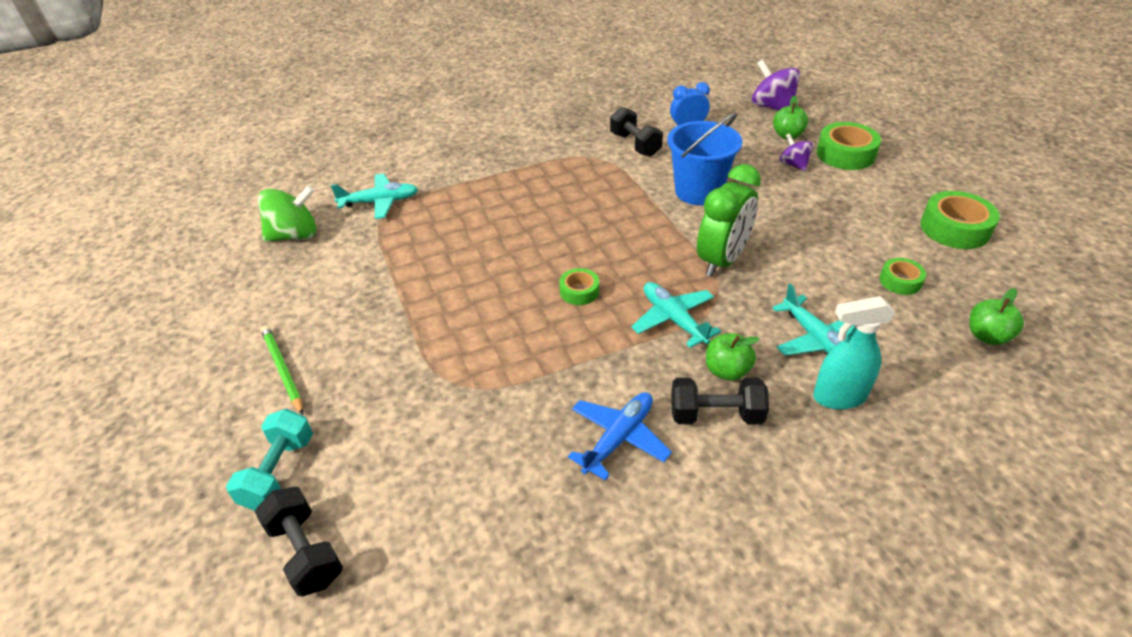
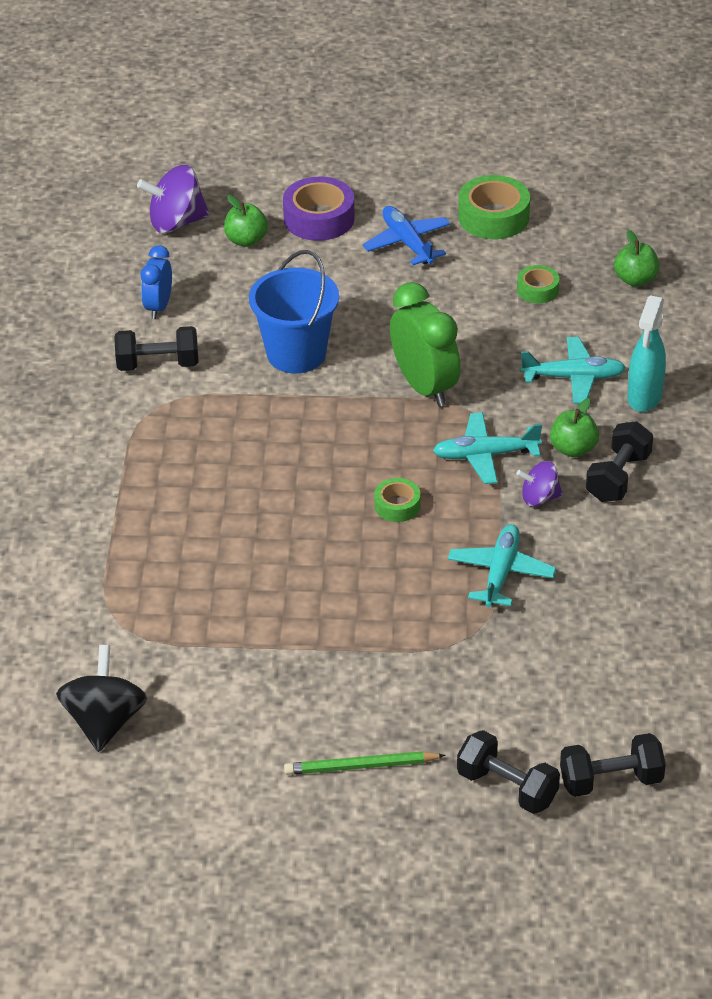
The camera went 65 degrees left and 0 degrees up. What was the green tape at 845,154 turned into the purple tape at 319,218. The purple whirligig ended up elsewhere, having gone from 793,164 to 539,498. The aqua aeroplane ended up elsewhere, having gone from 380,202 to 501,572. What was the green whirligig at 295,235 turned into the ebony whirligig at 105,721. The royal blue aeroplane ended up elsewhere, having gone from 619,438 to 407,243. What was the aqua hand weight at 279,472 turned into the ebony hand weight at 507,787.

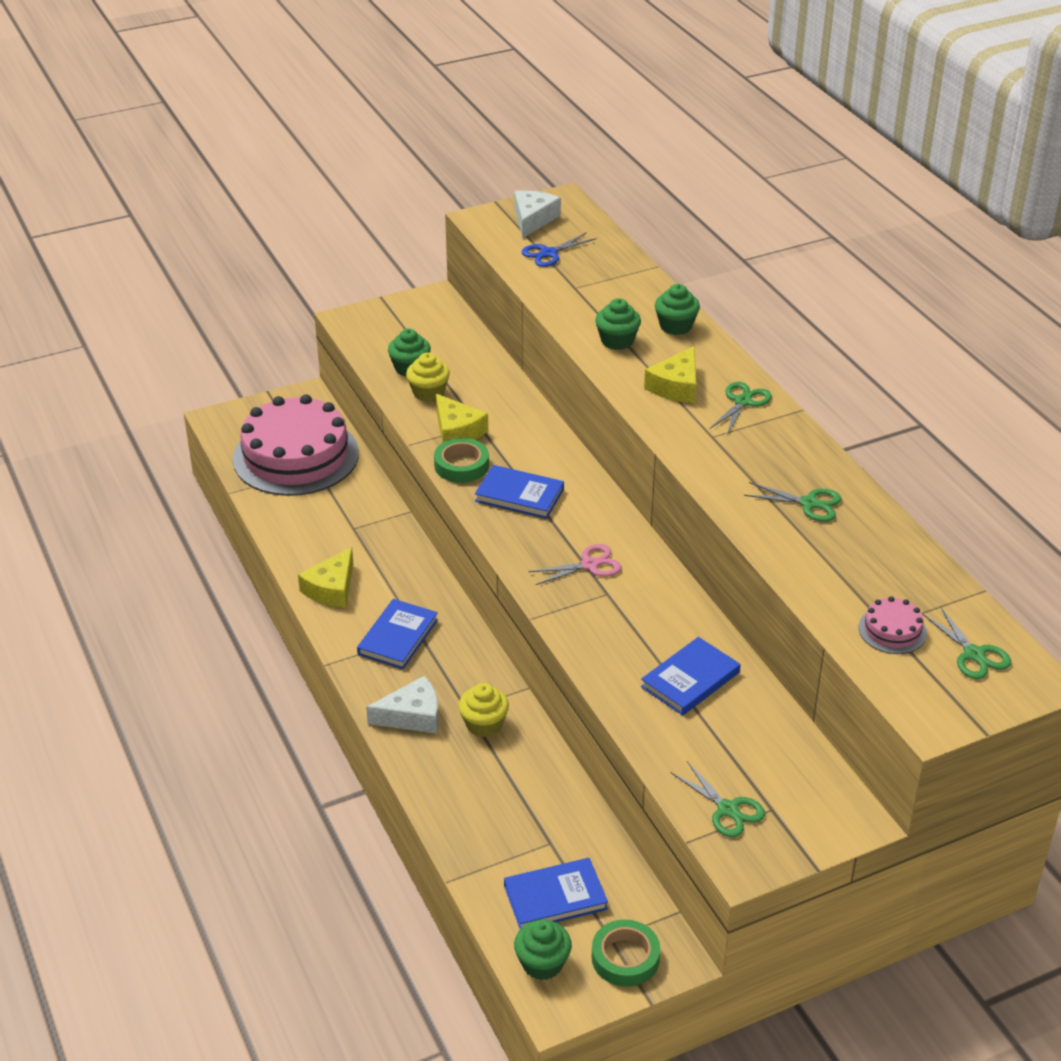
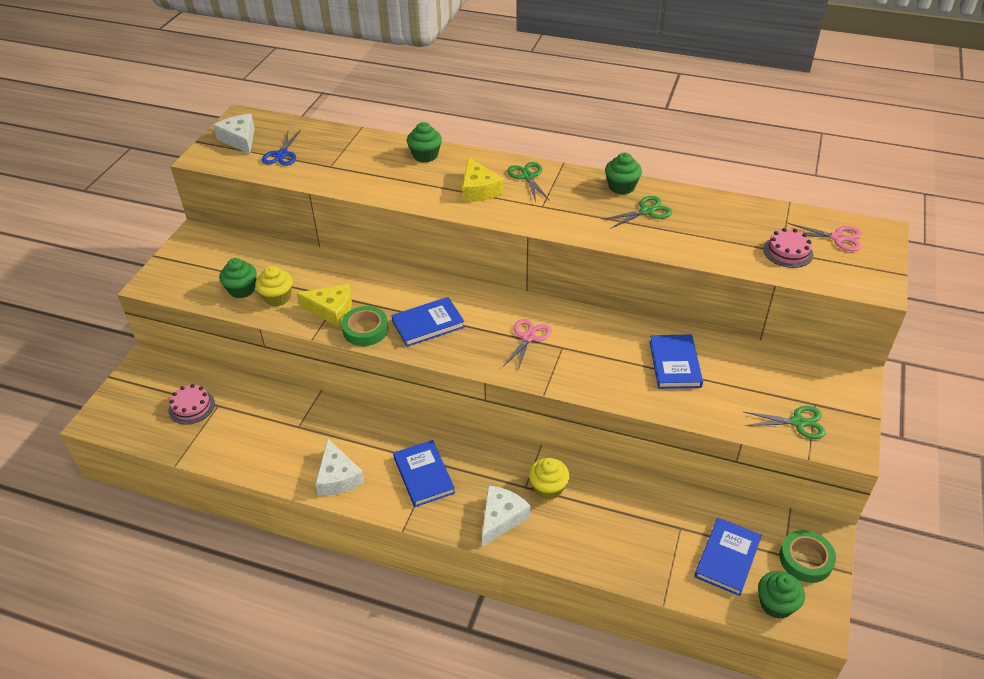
The camera went 45 degrees left and 5 degrees up. The green muffin ended up elsewhere, having gone from 617,341 to 621,187. The size of the rosy layer cake at 296,456 changed by a factor of 0.41. What was the yellow piece of cheese at 331,588 turned into the snow-white piece of cheese at 338,477. What was the green scissors at 974,654 turned into the rosy scissors at 837,238.

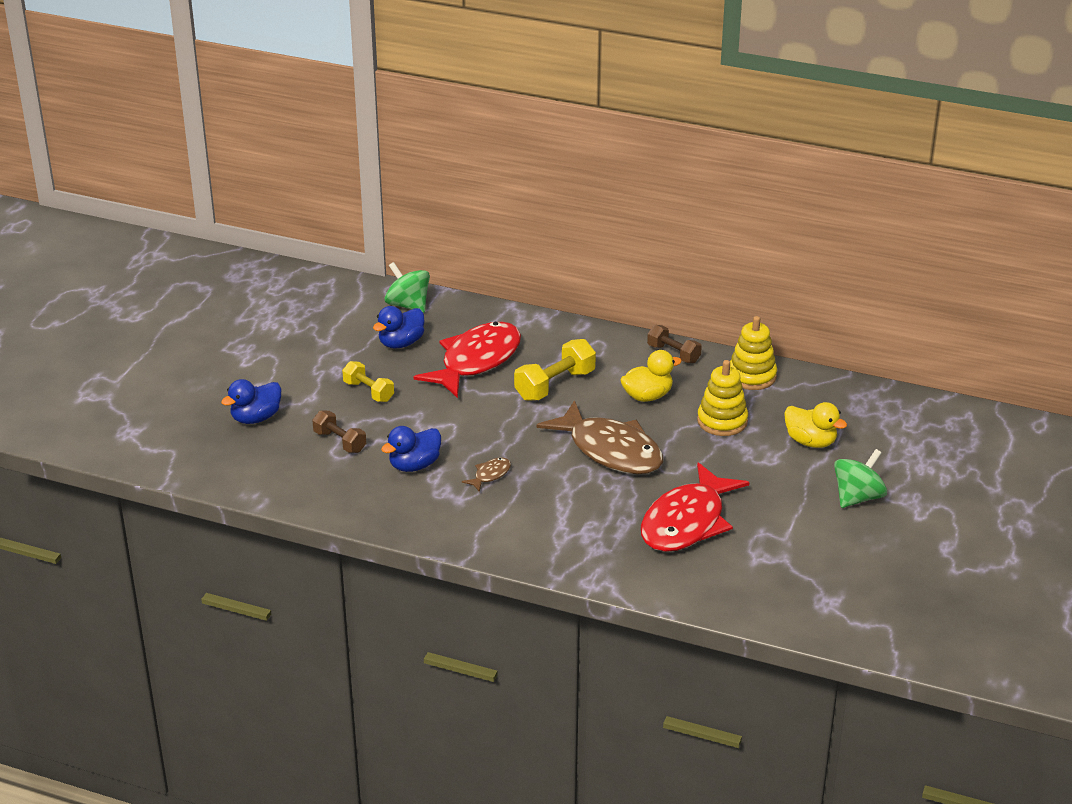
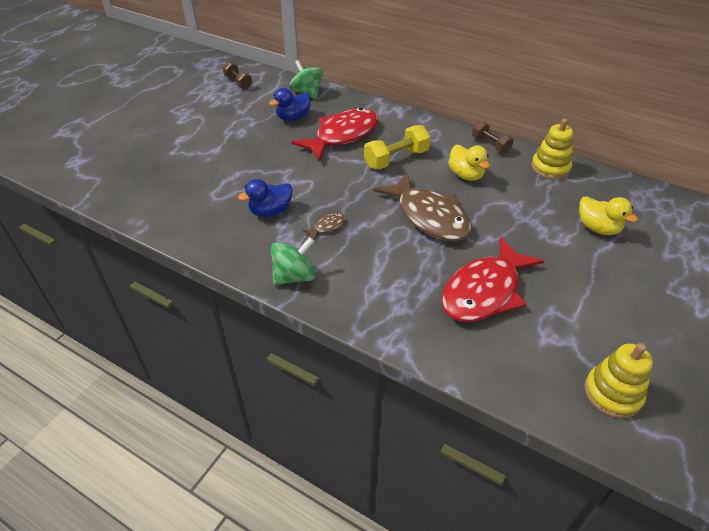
The camera went 10 degrees right and 10 degrees up. The yellow rubber duck at 647,396 ended up facing another way, 75 degrees clockwise from before. The yellow ring stacker ended up elsewhere, having gone from 722,421 to 612,393. The second view lost the yellow hand weight at 368,391. The second view lost the royal blue rubber duck at 256,418. The brown hand weight ended up elsewhere, having gone from 340,442 to 238,82. The green whirligig ended up elsewhere, having gone from 857,497 to 294,276.

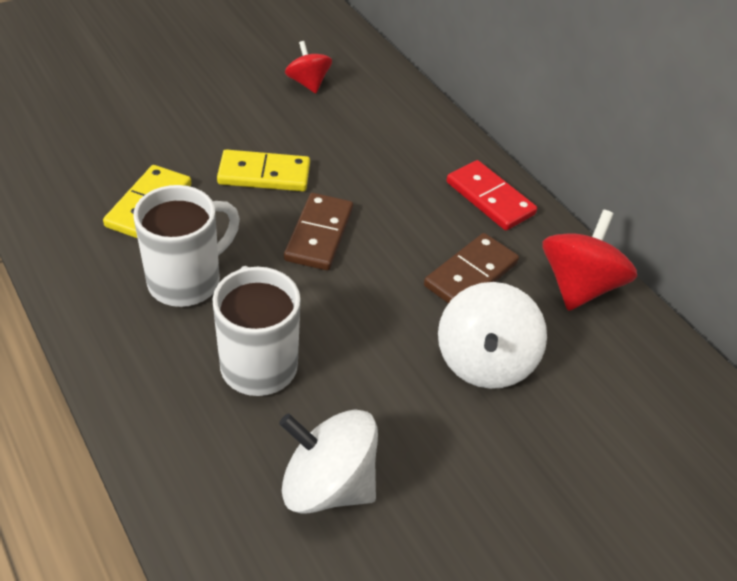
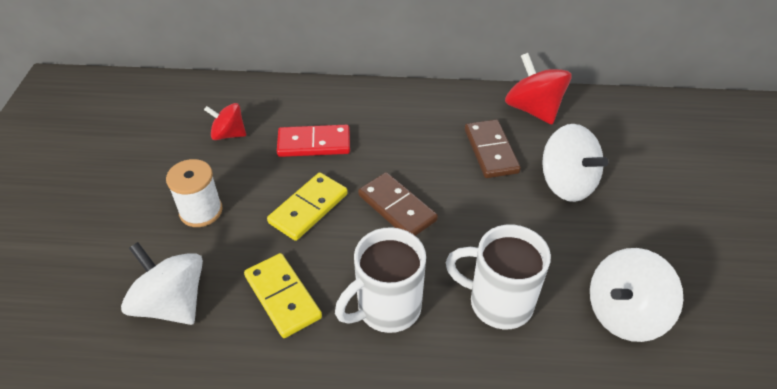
The camera went 50 degrees left and 0 degrees up. The red domino ended up elsewhere, having gone from 490,198 to 314,143. The snow-white tea mug at 187,280 ended up facing another way, 120 degrees counterclockwise from before. The second view gained the snow-white spool at 201,211. The second view gained the snow-white whirligig at 172,303.

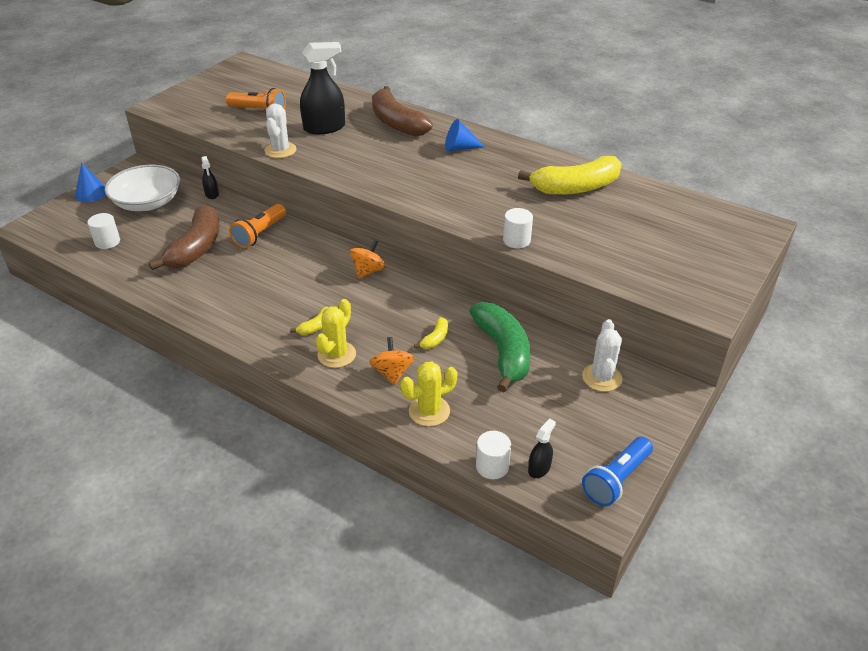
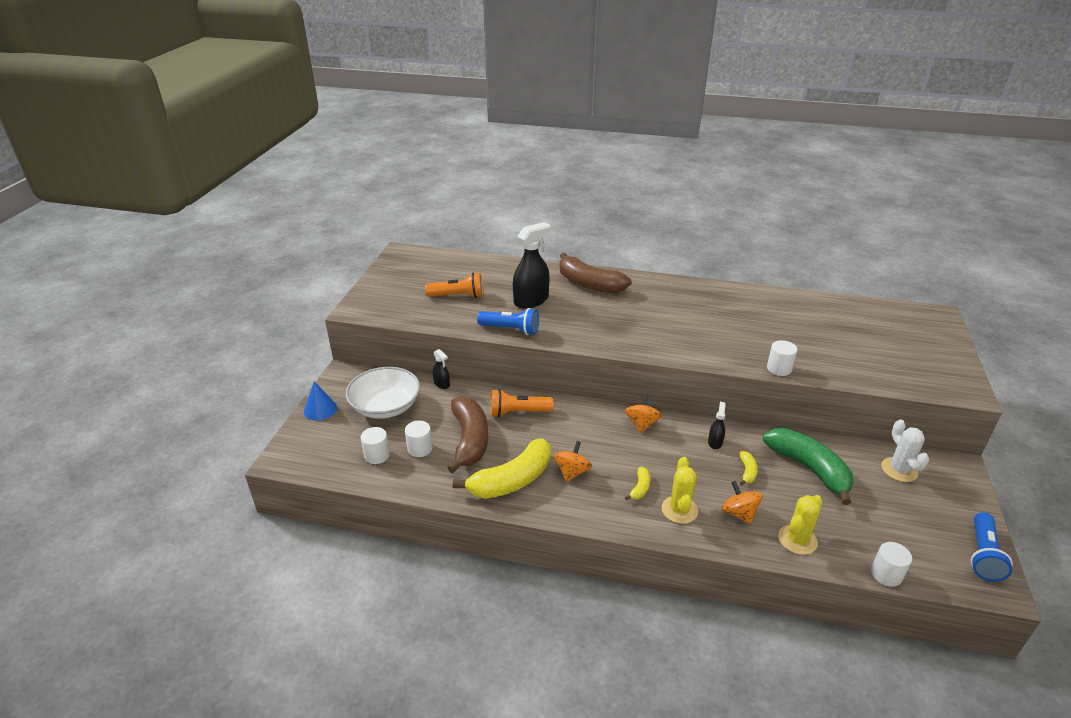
The camera went 20 degrees left and 5 degrees down. Where the snow-white cactus stood at 280,150, the royal blue pocket torch came to stand at 511,329. The second view lost the royal blue cone at 459,148. The yellow banana ended up elsewhere, having gone from 575,188 to 512,480. The orange pocket torch at 260,234 ended up facing another way, 75 degrees clockwise from before. The ebony sprayer ended up elsewhere, having gone from 539,468 to 715,442. The second view gained the snow-white cylinder at 420,448. The second view gained the orange whirligig at 572,472.

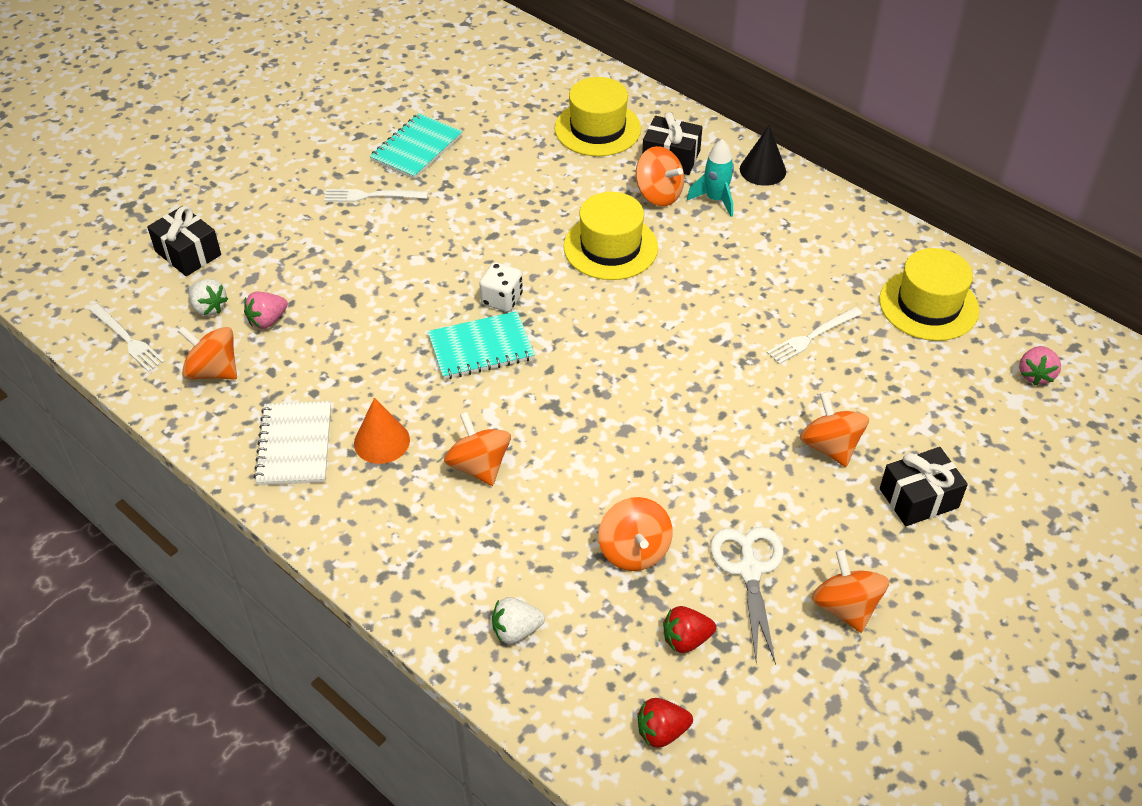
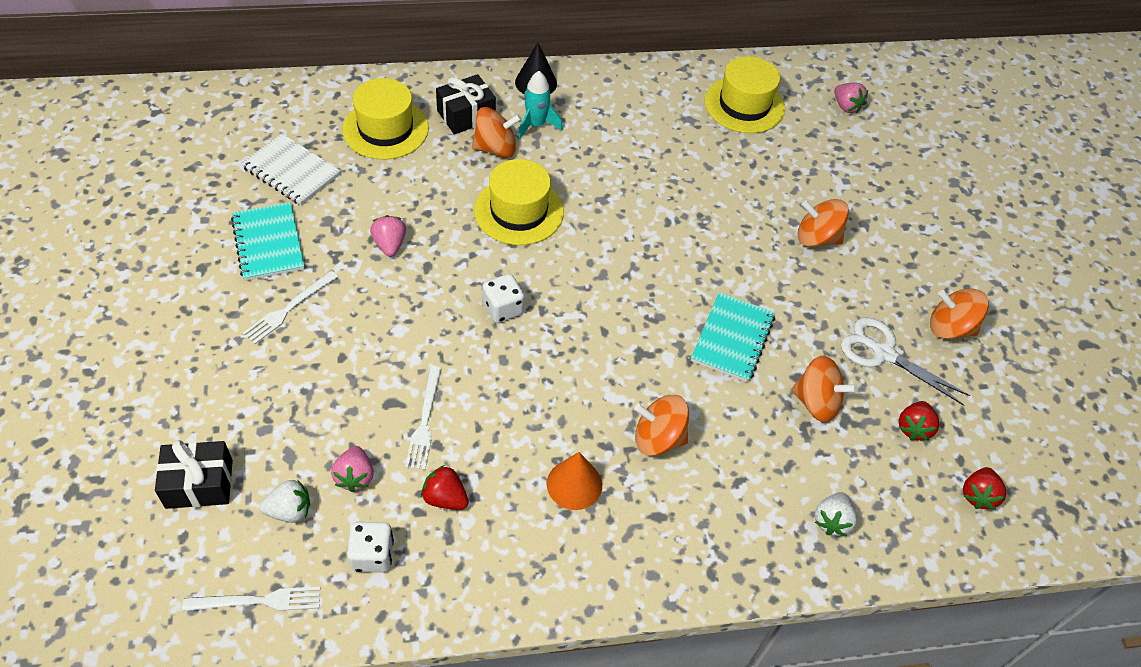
The camera went 55 degrees left and 5 degrees up. The snow-white fork ended up elsewhere, having gone from 812,336 to 425,421. The aqua notepad ended up elsewhere, having gone from 481,348 to 732,338. Where the orange whirligig stood at 213,371, the snow-white game die came to stand at 372,555. The snow-white notepad ended up elsewhere, having gone from 295,445 to 291,171. The second view lost the ebony wrapped gift at 918,498. The second view gained the rosy strawberry at 390,245. The second view gained the red strawberry at 445,498.

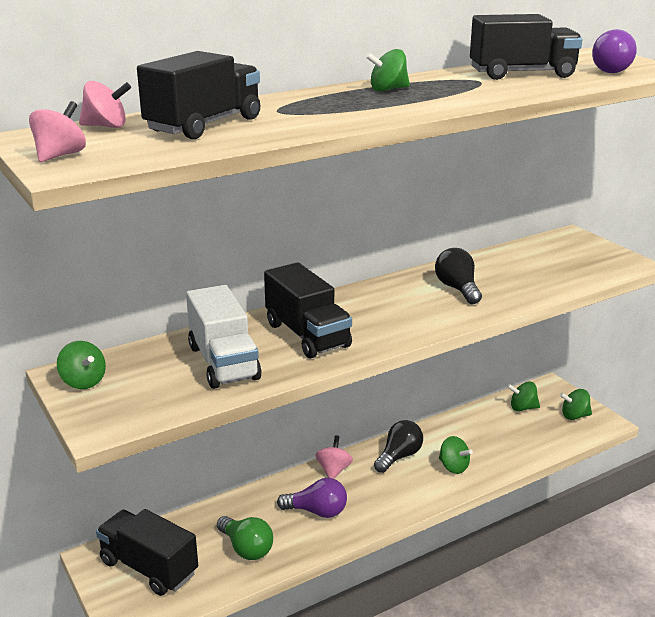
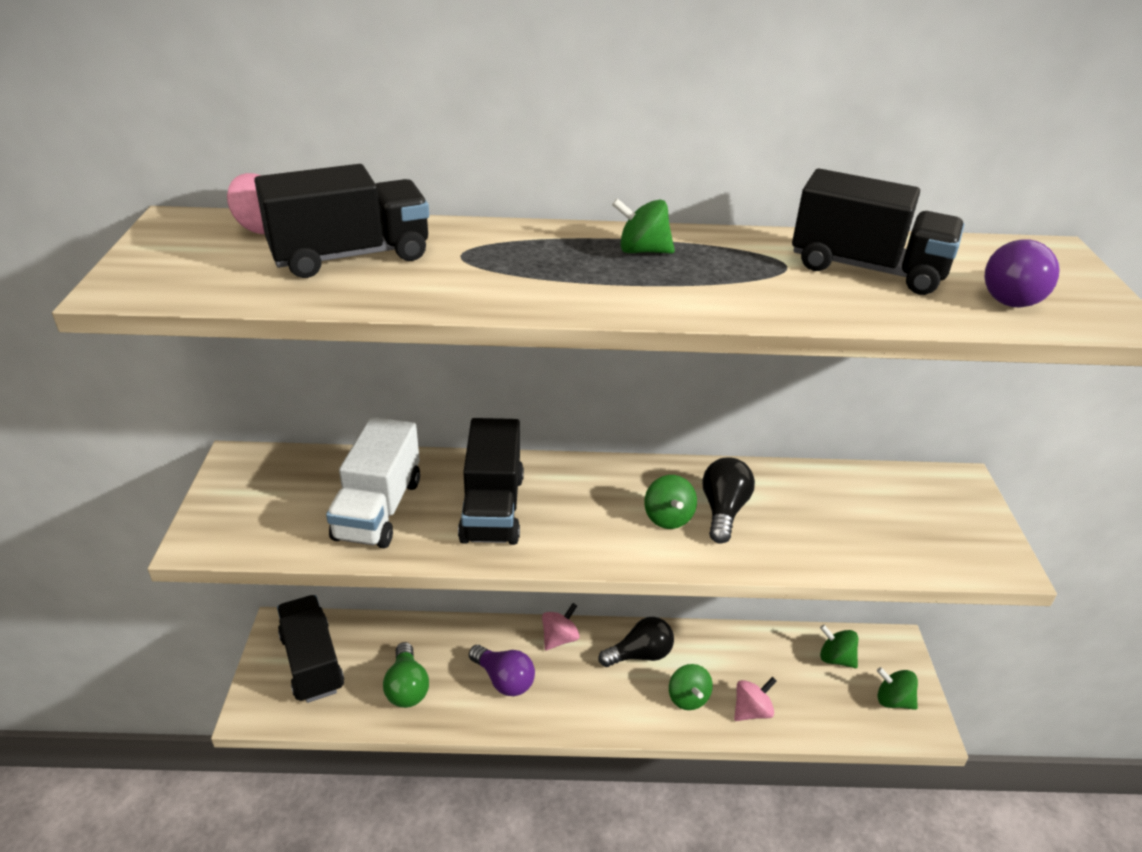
The camera went 30 degrees right and 10 degrees up. The rosy whirligig ended up elsewhere, having gone from 60,156 to 751,711. The green whirligig ended up elsewhere, having gone from 83,382 to 668,518.

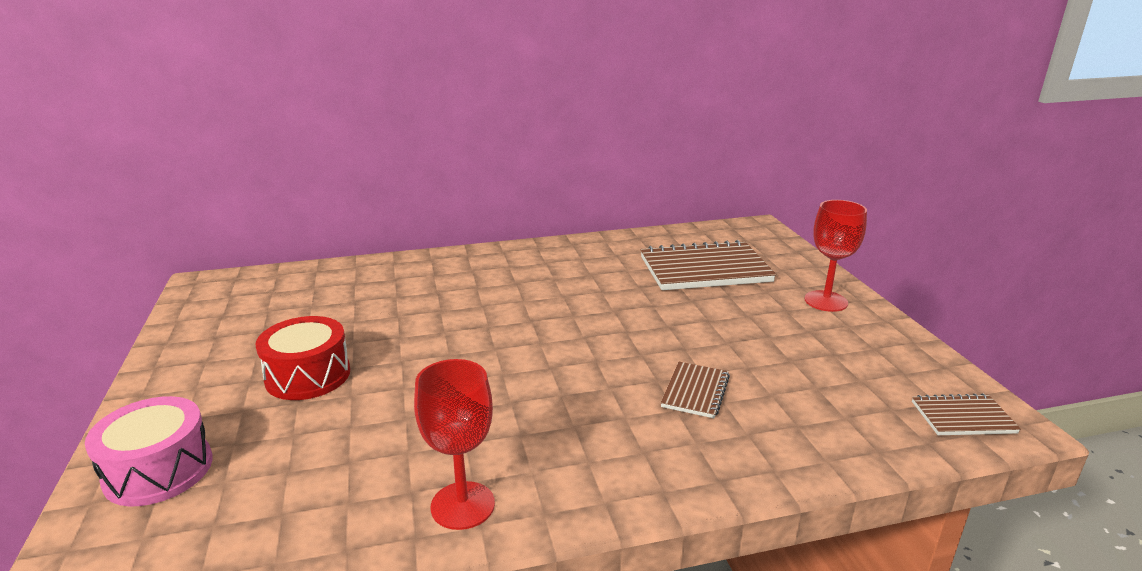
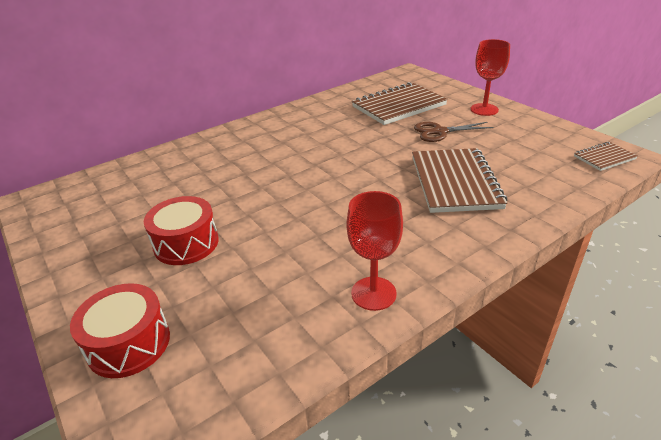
The camera went 20 degrees left and 10 degrees up. The size of the brown notepad at 695,391 changed by a factor of 2.00. What was the rosy snare drum at 158,470 turned into the red snare drum at 129,343. The second view gained the brown scissors at 440,132.

